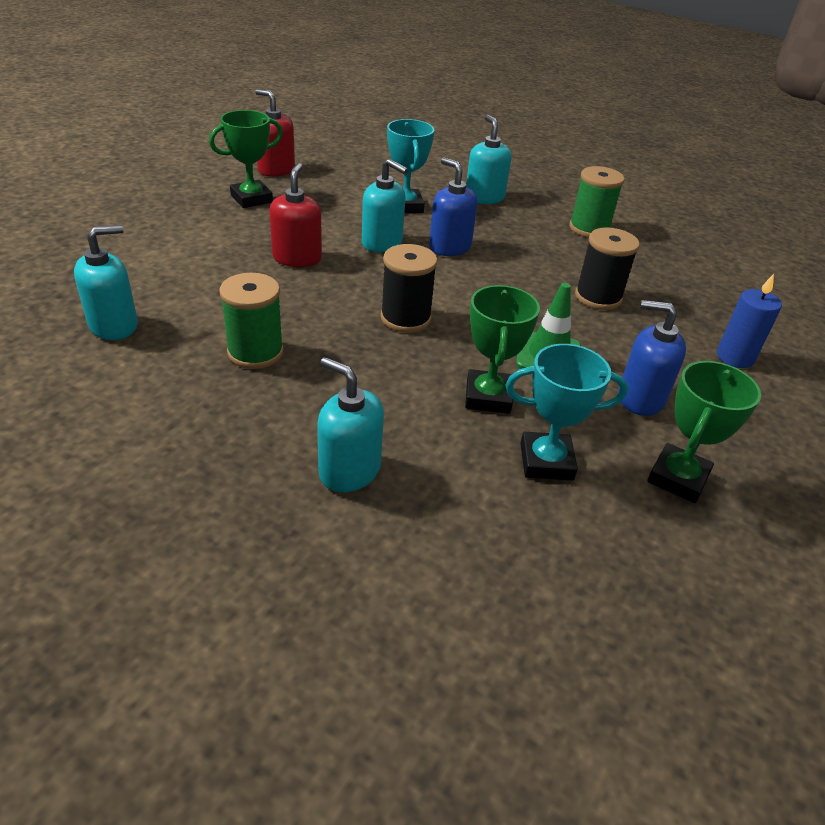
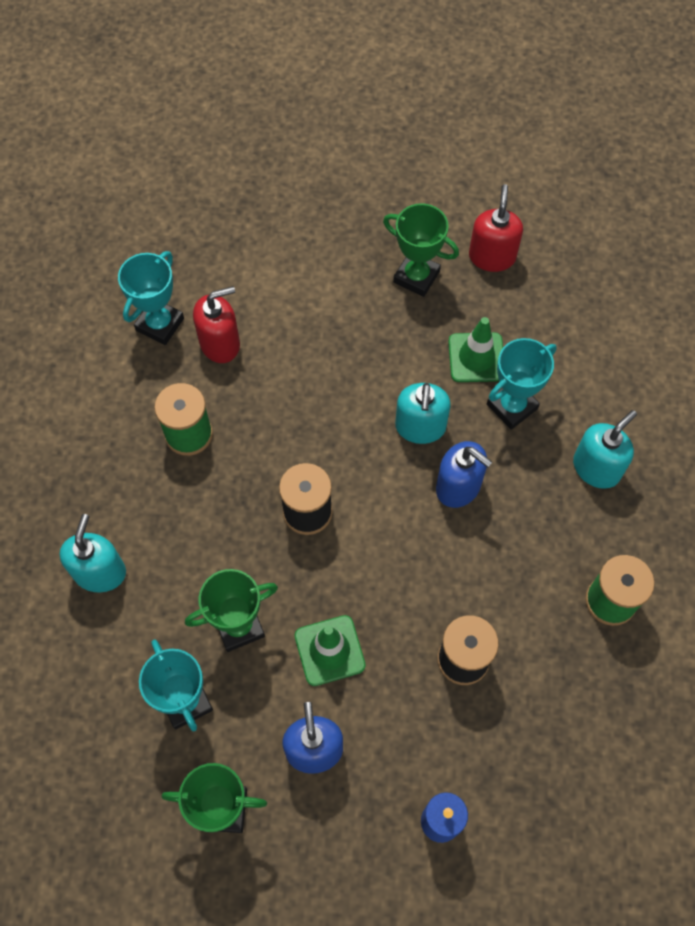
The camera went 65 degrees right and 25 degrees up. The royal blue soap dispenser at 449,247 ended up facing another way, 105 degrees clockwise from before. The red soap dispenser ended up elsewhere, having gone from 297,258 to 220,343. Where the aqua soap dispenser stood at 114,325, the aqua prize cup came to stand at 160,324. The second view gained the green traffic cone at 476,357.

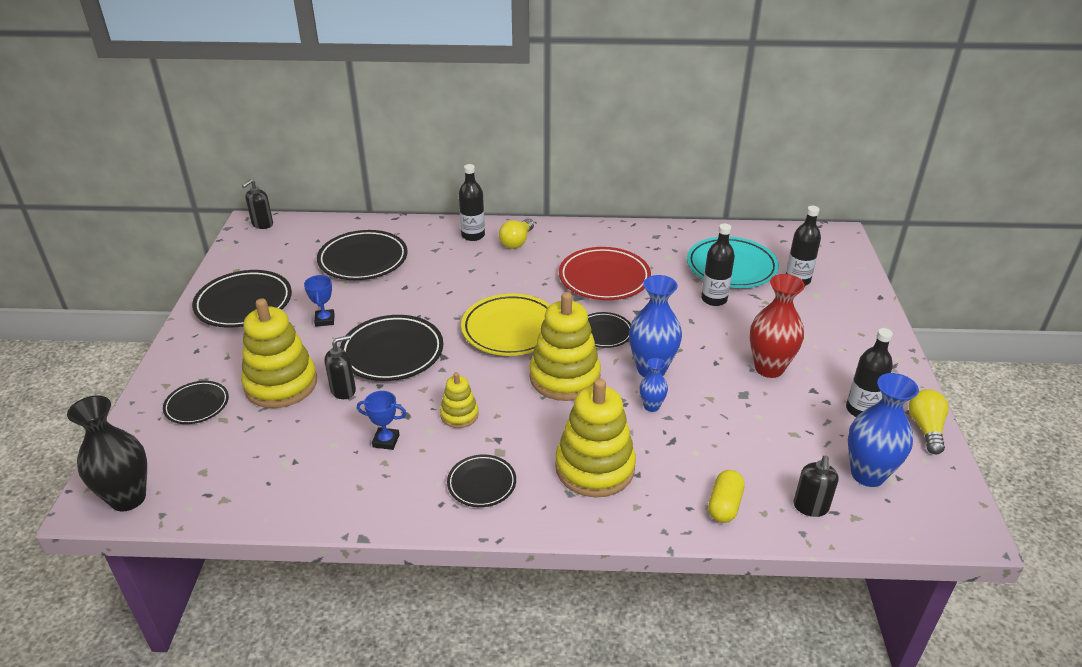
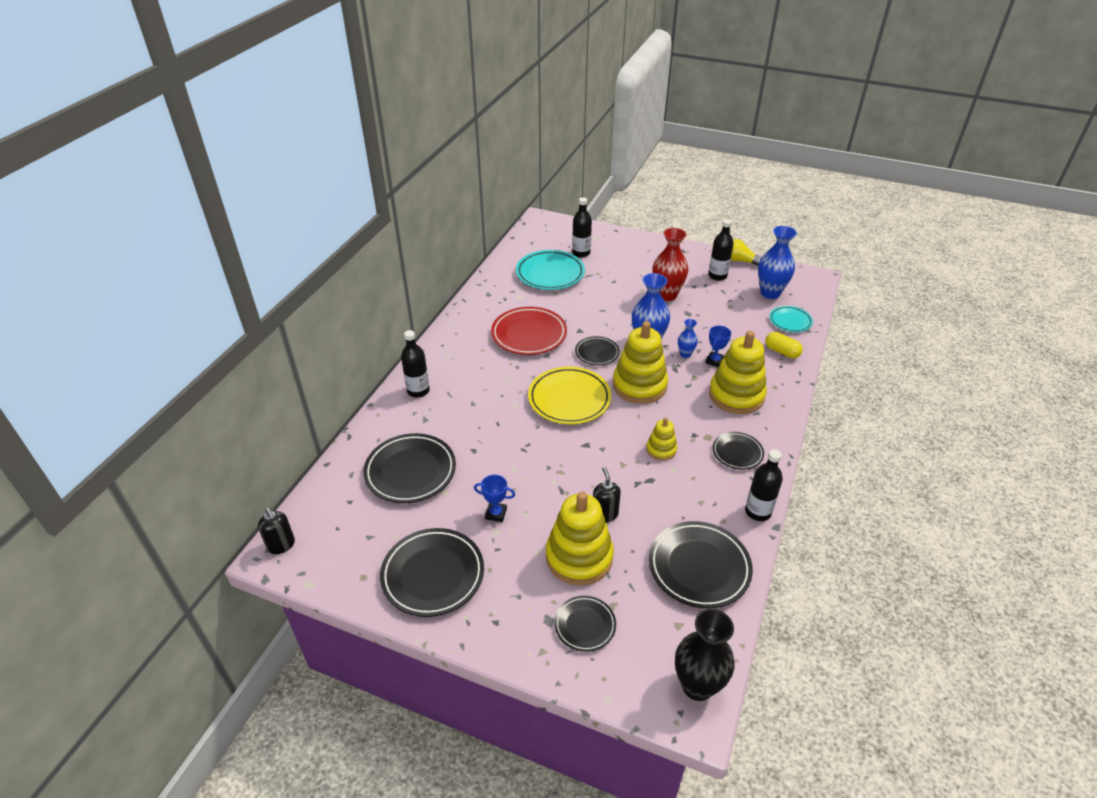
The camera went 70 degrees left and 5 degrees up. The second view lost the yellow bulb at 517,242. The ebony bottle ended up elsewhere, having gone from 714,299 to 758,512. The ebony plate ended up elsewhere, having gone from 392,353 to 699,567. The royal blue prize cup ended up elsewhere, having gone from 386,441 to 714,361. Where the ebony soap dispenser stood at 810,507, the aqua plate came to stand at 790,321.

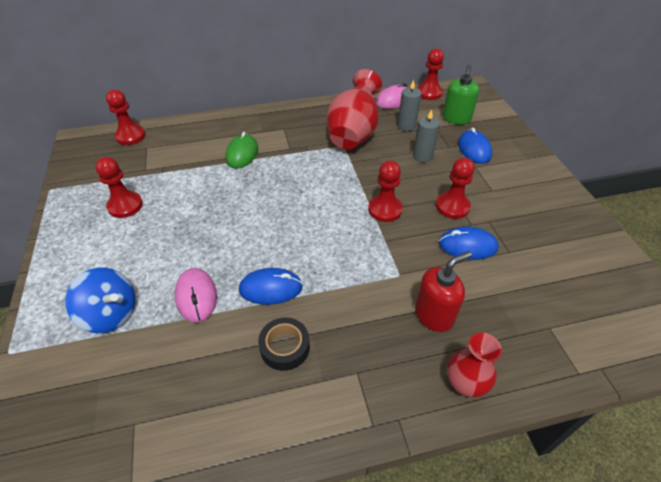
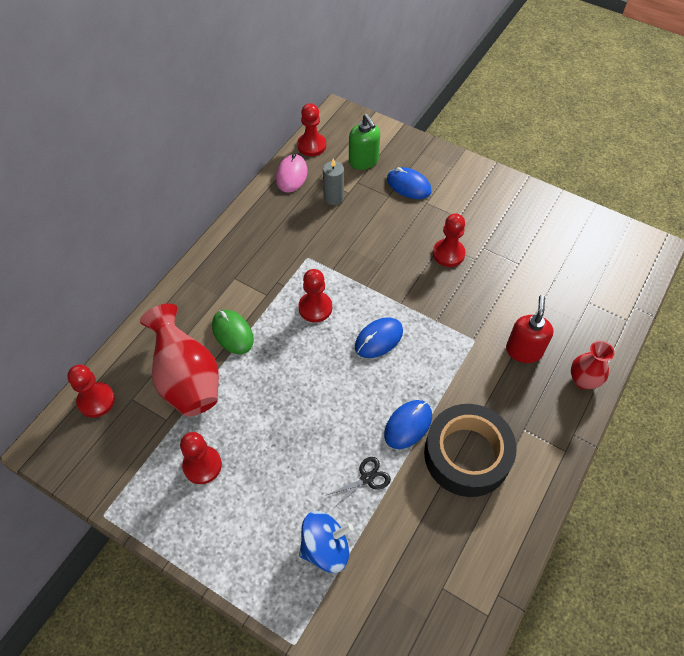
The camera went 45 degrees left and 10 degrees up. The red flower vase ended up elsewhere, having gone from 353,134 to 187,379. The second view lost the ash-grey wax candle at 422,156. The red chess pawn ended up elsewhere, having gone from 385,209 to 315,308. The royal blue mouse ended up elsewhere, having gone from 467,246 to 378,339. Where the rosy mouse stood at 196,296, the ebony scissors came to stand at 367,478. The size of the ebony tape at 285,347 changed by a factor of 1.98.

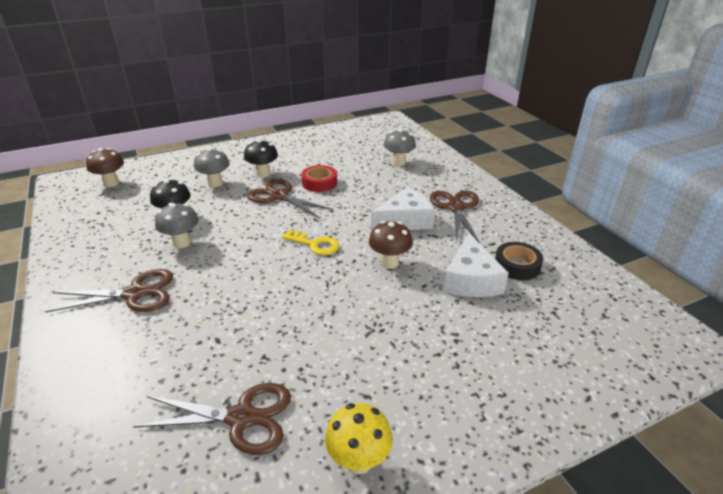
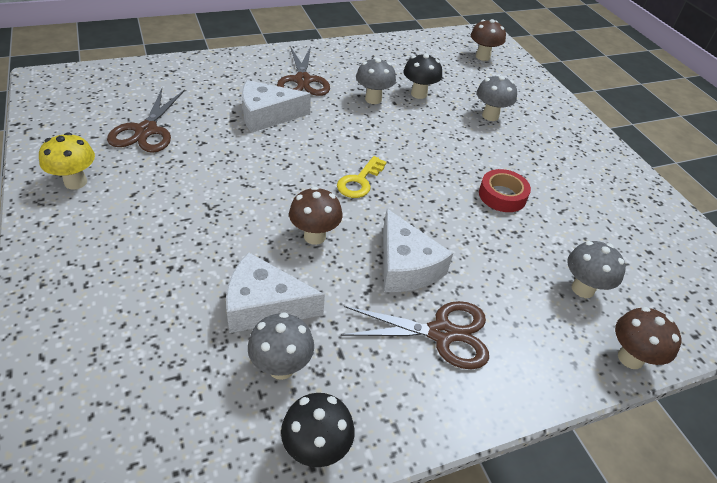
The camera went 90 degrees right and 10 degrees up. The ebony mushroom ended up elsewhere, having gone from 263,174 to 316,449. The second view lost the brown scissors at 279,196. Where the ebony tape stood at 517,266, the ash-grey mushroom came to stand at 281,367. The second view gained the snow-white piece of cheese at 267,115. The second view gained the brown mushroom at 630,358.

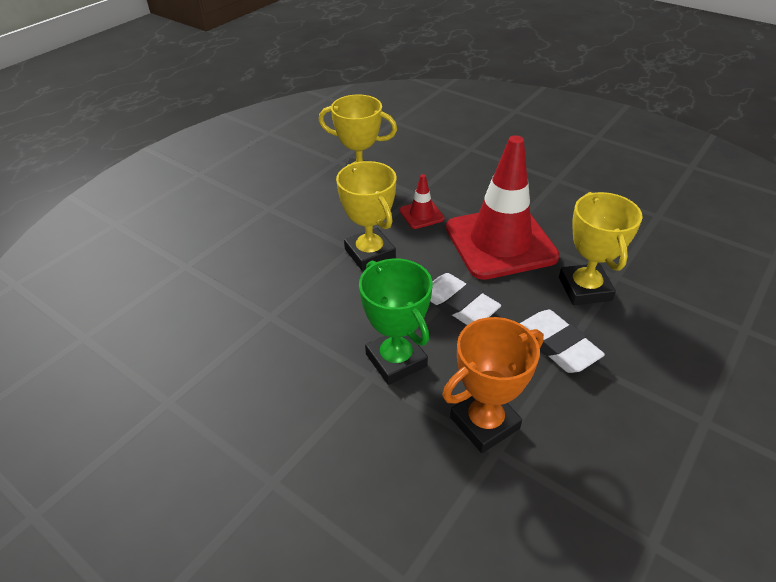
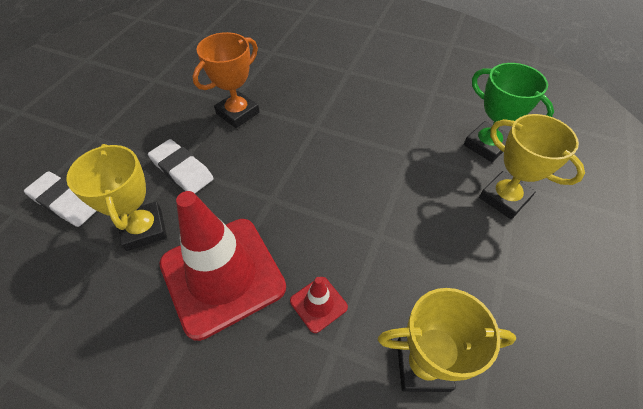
The camera went 165 degrees right and 10 degrees up. The yellow prize cup ended up elsewhere, having gone from 370,253 to 504,198. The green prize cup ended up elsewhere, having gone from 396,360 to 486,145. The snow-white pencil eraser ended up elsewhere, having gone from 458,304 to 66,202.

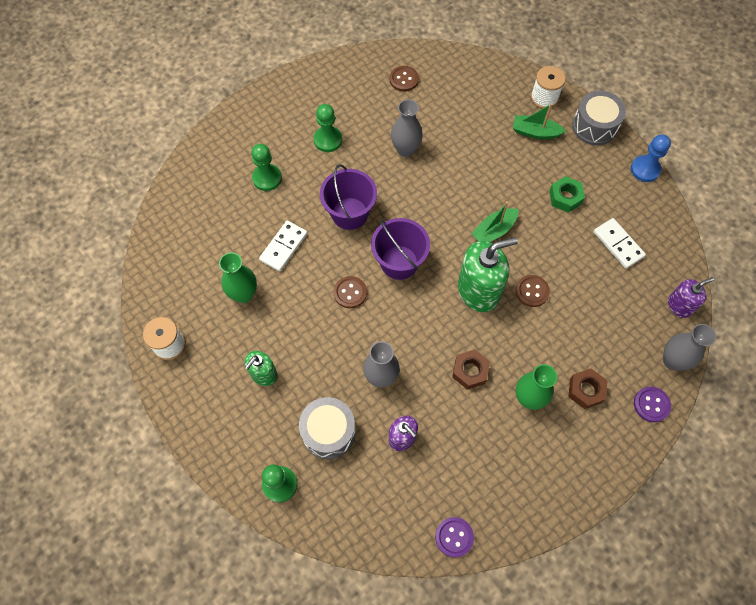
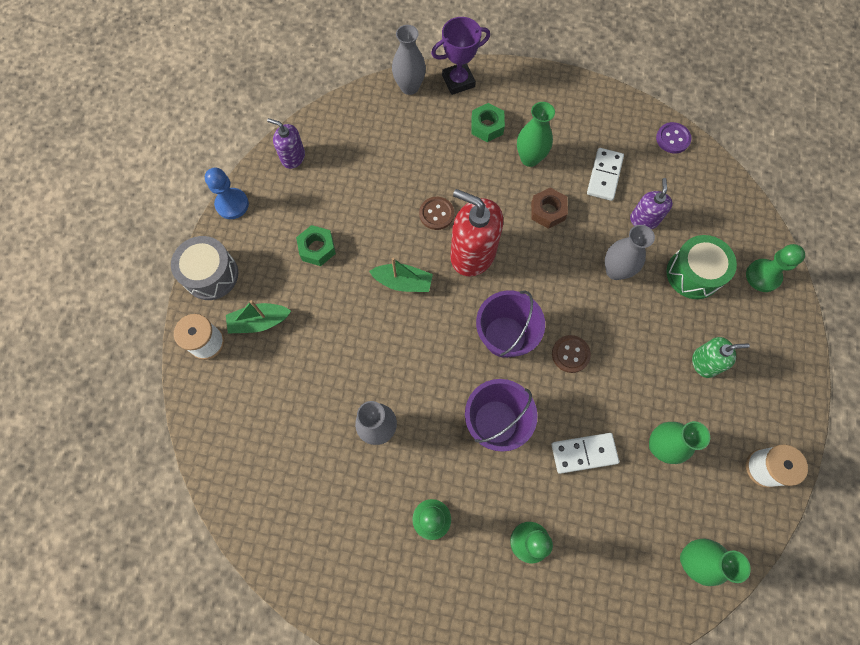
The camera went 130 degrees left and 5 degrees up. The second view lost the brown shirt button at 404,79. The green toy boat at 535,132 ended up facing another way, 105 degrees clockwise from before. The snow-white domino ended up elsewhere, having gone from 618,244 to 604,175. What was the green soap dispenser at 478,290 turned into the red soap dispenser at 472,254. The purple soap dispenser ended up elsewhere, having gone from 679,305 to 293,157. What was the brown nut at 586,390 turned into the green nut at 487,126. Where the purple shirt button stood at 651,404, the purple prize cup came to stand at 458,81. What was the ash-grey snare drum at 328,432 turned into the green snare drum at 693,274. The second view gained the green flower vase at 691,559.

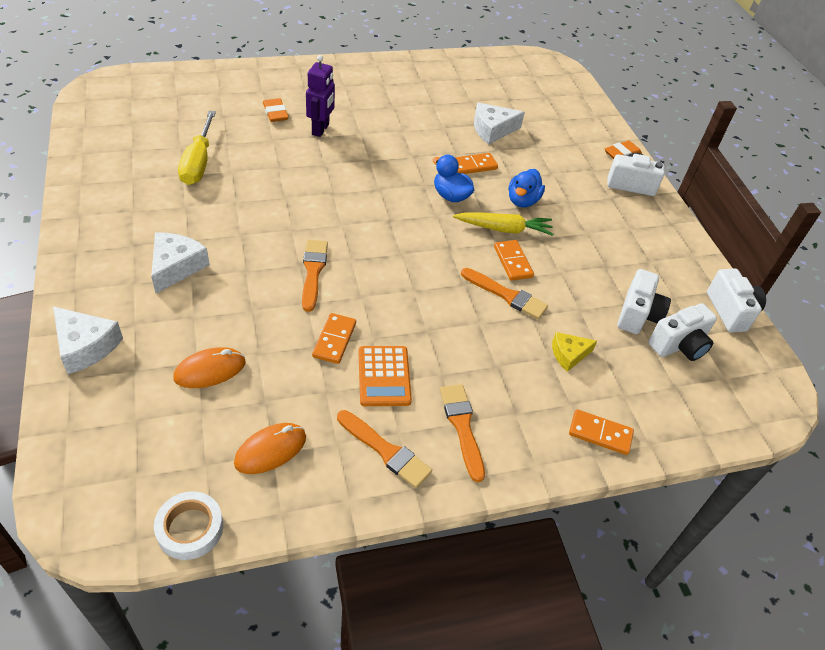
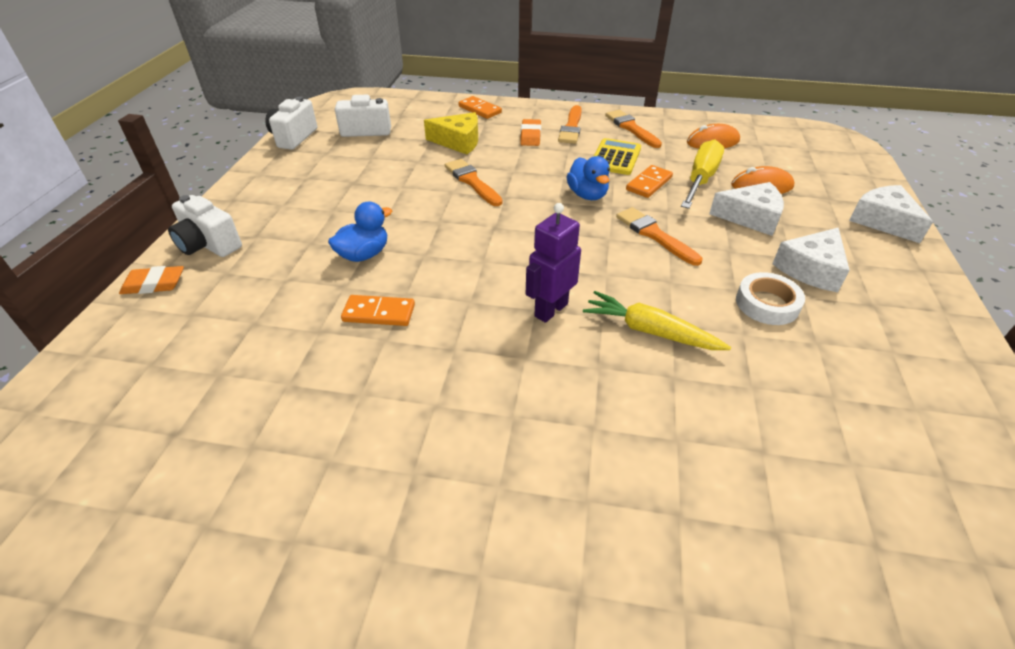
The camera went 150 degrees left and 5 degrees down. The purple toy robot ended up elsewhere, having gone from 321,129 to 550,310. The orange pencil eraser ended up elsewhere, having gone from 275,113 to 530,136. The snow-white piece of cheese ended up elsewhere, having gone from 492,130 to 751,217. The yellow hand screwdriver ended up elsewhere, having gone from 198,162 to 700,179. The royal blue rubber duck ended up elsewhere, having gone from 451,196 to 587,195. The yellow toy carrot ended up elsewhere, having gone from 504,229 to 650,331. The orange paintbrush at 313,271 ended up facing another way, 120 degrees clockwise from before. The second view lost the orange domino at 512,262. The second view lost the snow-white camera at 637,315. The size of the yellow piece of cheese at 569,355 changed by a factor of 1.53. What was the orange adding machine at 384,376 turned into the yellow adding machine at 615,158. The snow-white tape ended up elsewhere, having gone from 190,528 to 767,304.

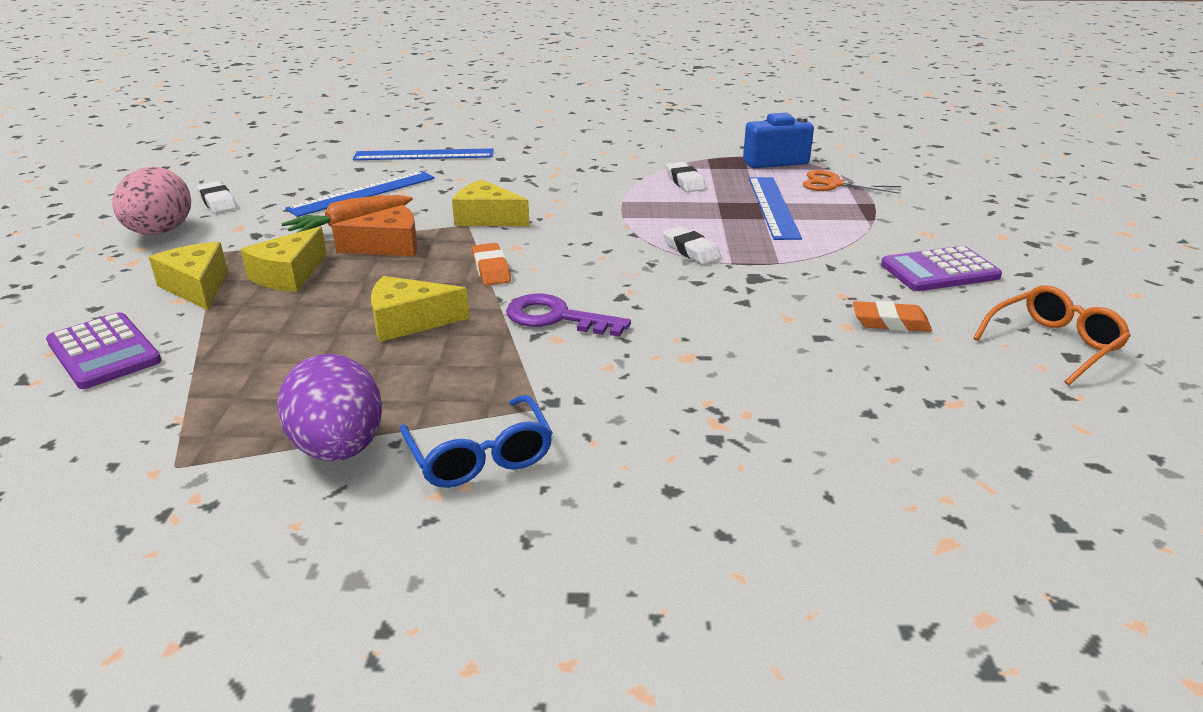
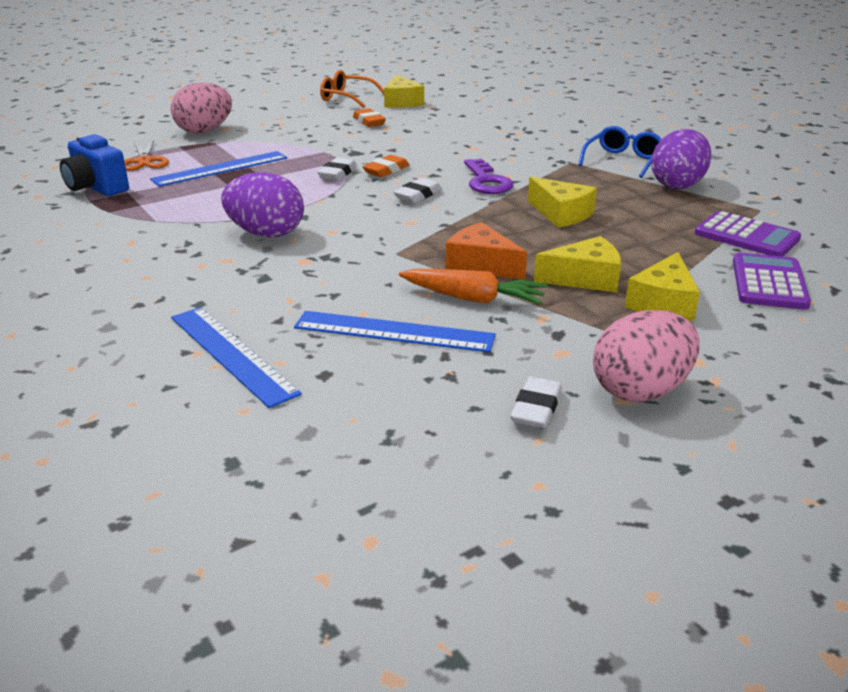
The camera went 125 degrees left and 0 degrees up. The snow-white pencil eraser ended up elsewhere, having gone from 685,181 to 418,195. The yellow piece of cheese ended up elsewhere, having gone from 487,218 to 401,102. The orange pencil eraser ended up elsewhere, having gone from 491,269 to 386,170. The purple adding machine ended up elsewhere, having gone from 939,271 to 746,236. The second view gained the rosy egg shape at 204,131. The second view gained the purple egg shape at 266,234.

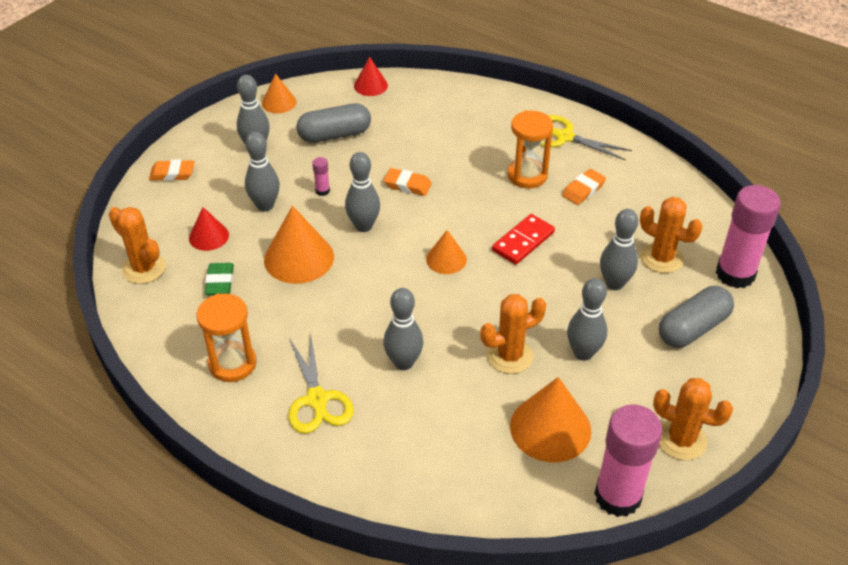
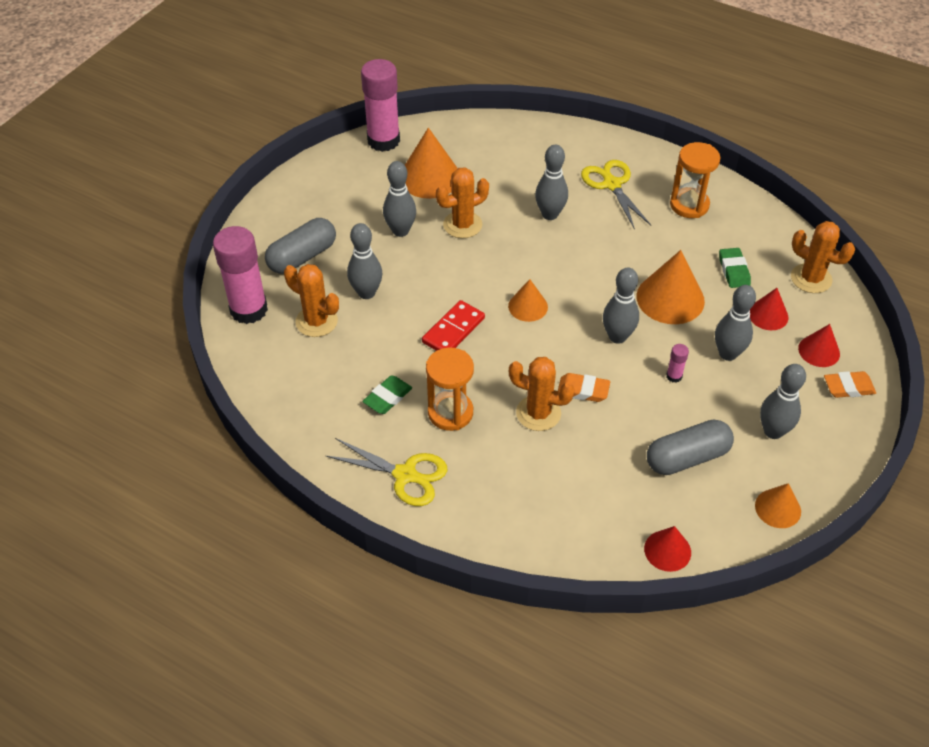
The camera went 175 degrees right and 5 degrees up. What was the orange pencil eraser at 583,190 turned into the green pencil eraser at 387,397. The orange cactus ended up elsewhere, having gone from 681,440 to 538,413. The second view gained the red cone at 819,351.

